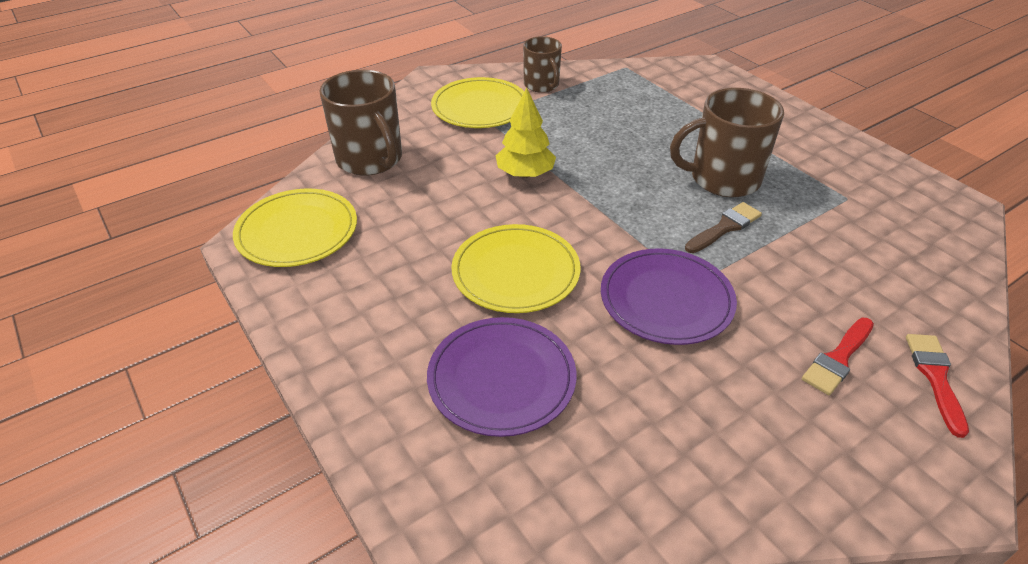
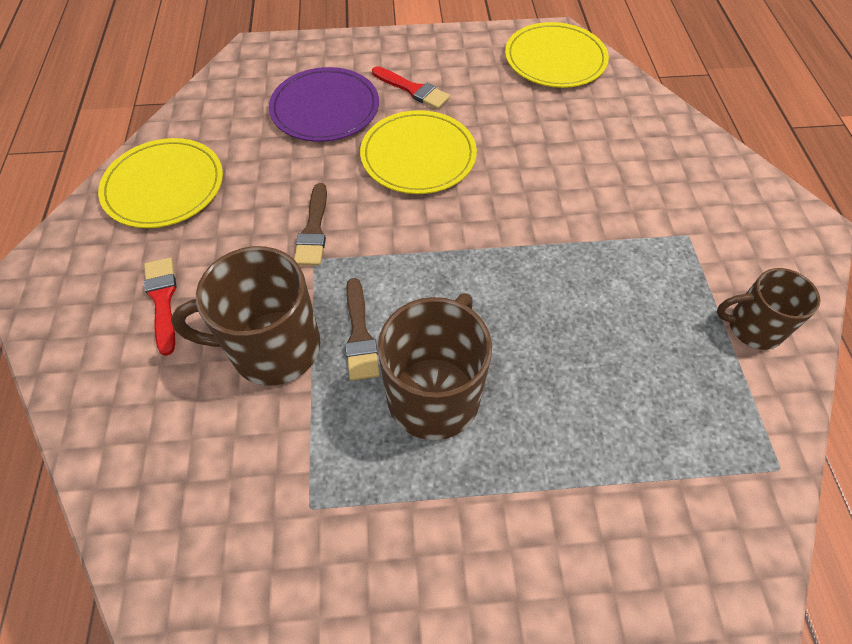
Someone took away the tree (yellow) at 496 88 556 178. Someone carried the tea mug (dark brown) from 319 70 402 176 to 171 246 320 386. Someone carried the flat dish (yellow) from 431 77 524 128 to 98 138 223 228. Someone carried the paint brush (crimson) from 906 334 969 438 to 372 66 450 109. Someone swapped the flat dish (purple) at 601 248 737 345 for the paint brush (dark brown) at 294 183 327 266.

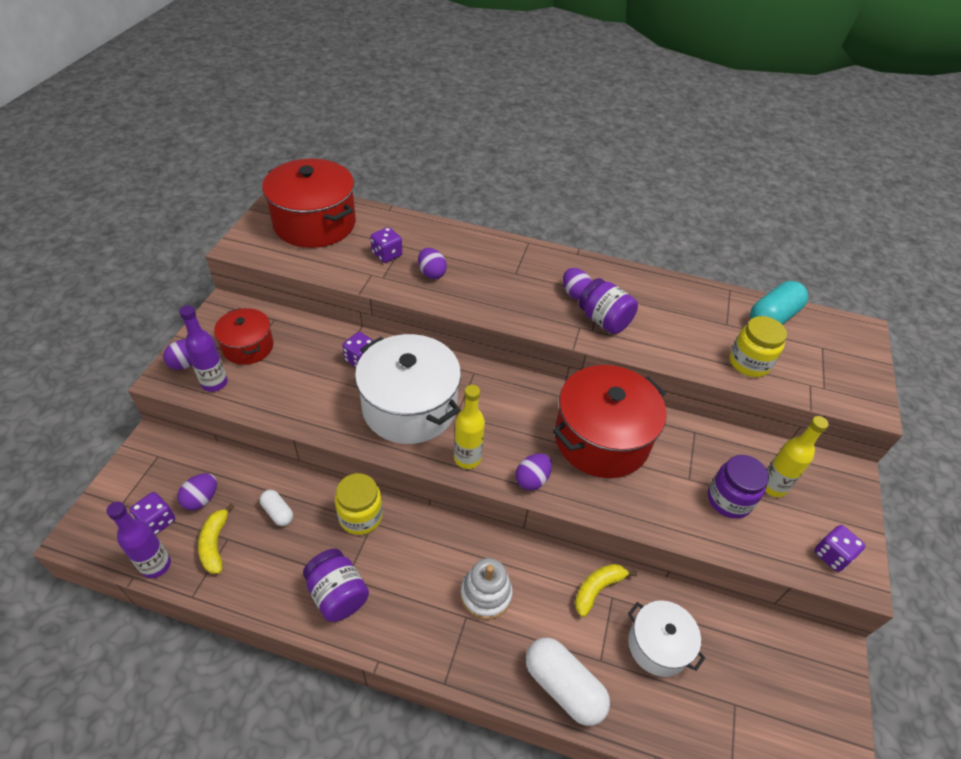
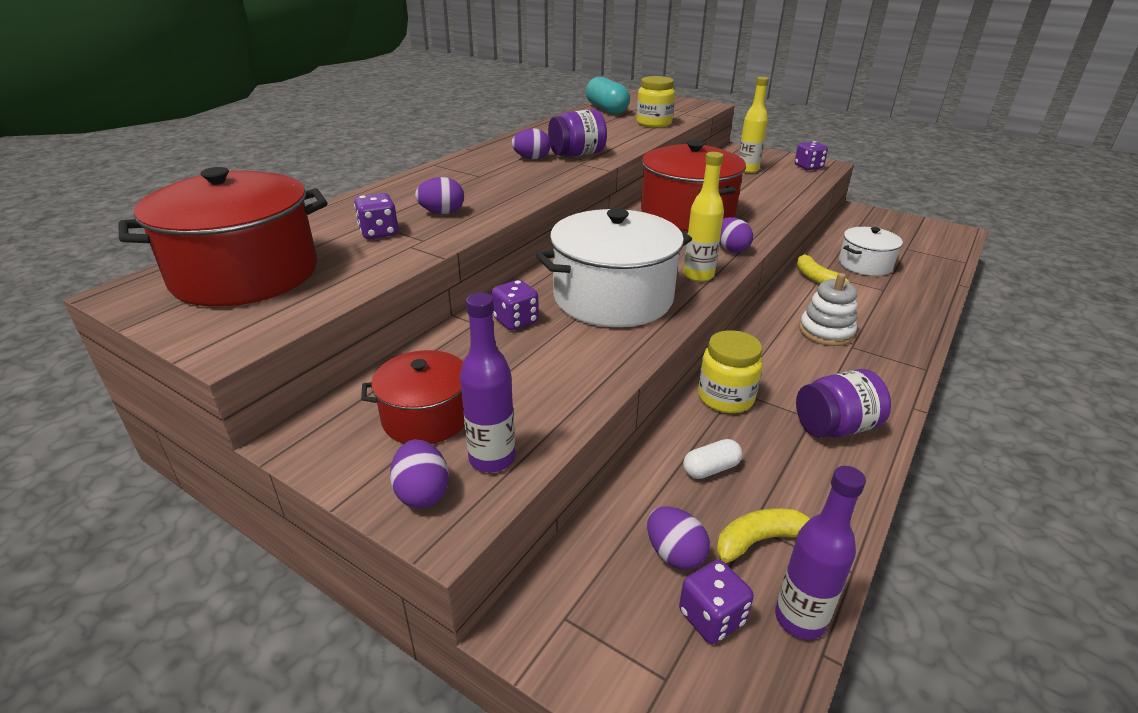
Someone took away the pill shape (snow-white) at 526 638 610 726. Someone took away the preserve jar (purple) at 708 455 769 519. Someone rotated the banana fruit (yellow) at 198 503 235 574 by 150 degrees clockwise.

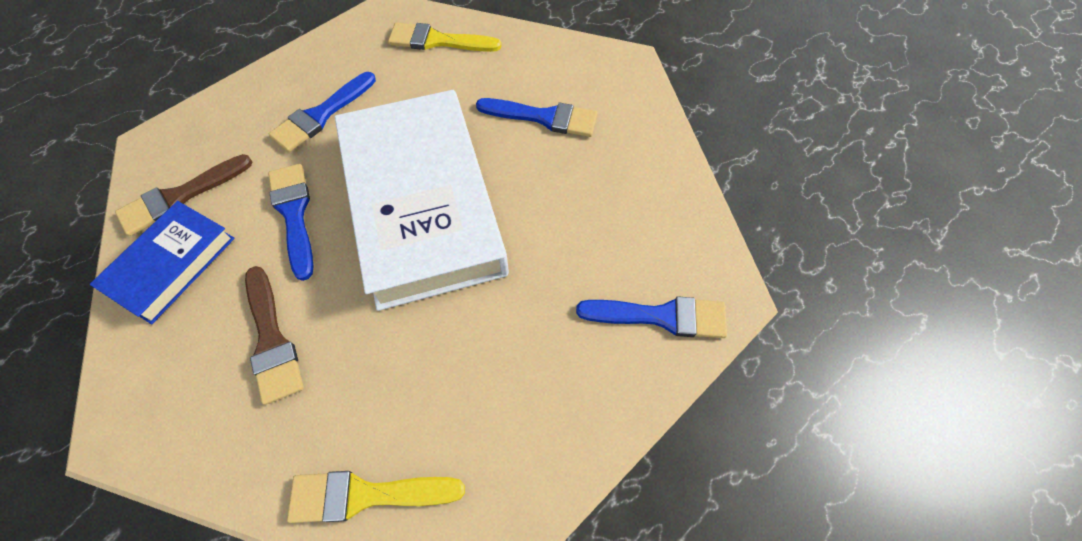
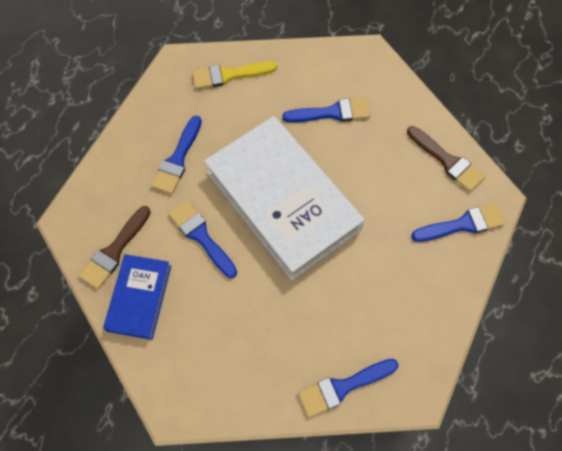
Someone carried the paint brush (dark brown) from 245 266 304 405 to 407 126 485 192. Someone repainted the paint brush (yellow) at 287 471 465 523, which became the paint brush (cobalt) at 298 359 398 417.

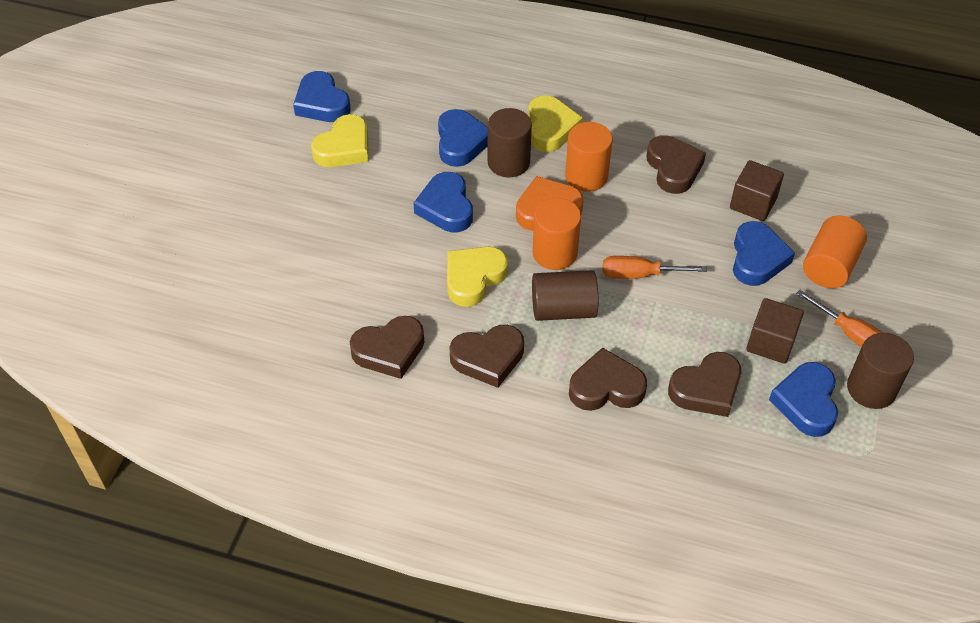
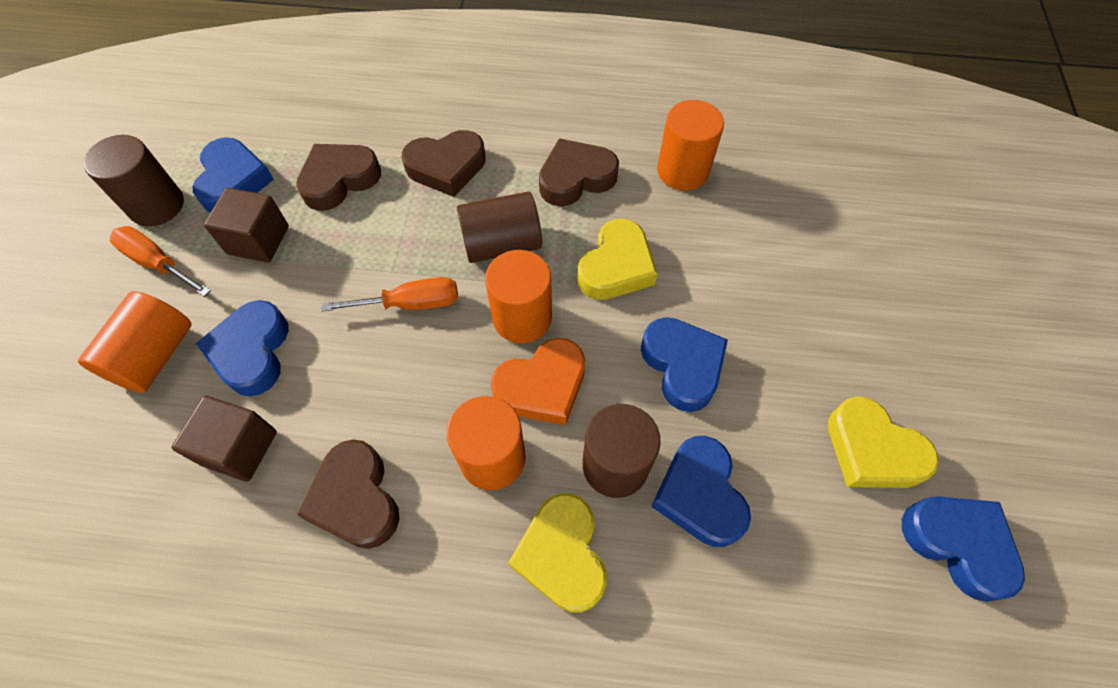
Someone swapped the heart shape (dark brown) at 350 316 424 379 for the solid cylinder (orange-coloured) at 657 100 724 190. Someone rotated the heart shape (yellow) at 311 114 368 167 by 75 degrees counterclockwise.

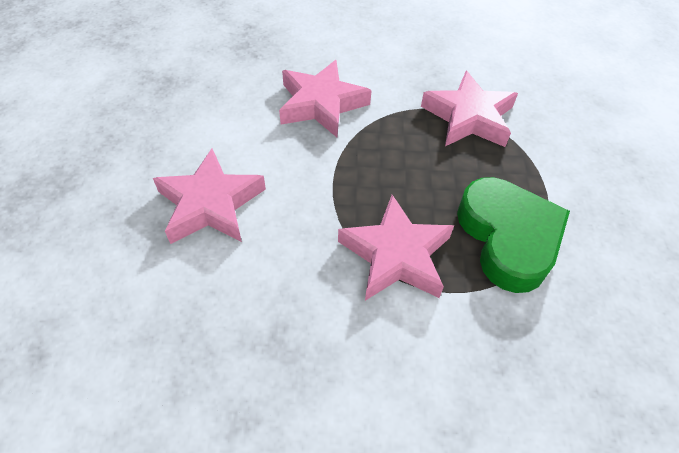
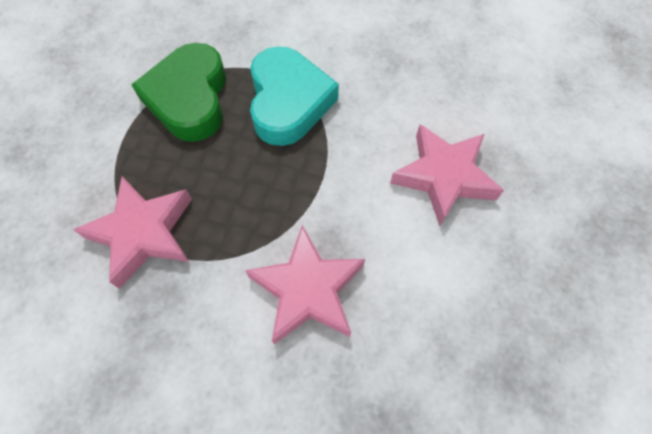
Someone swapped the star shape (rose-pink) at 338 195 454 301 for the heart shape (aqua) at 250 46 339 146.

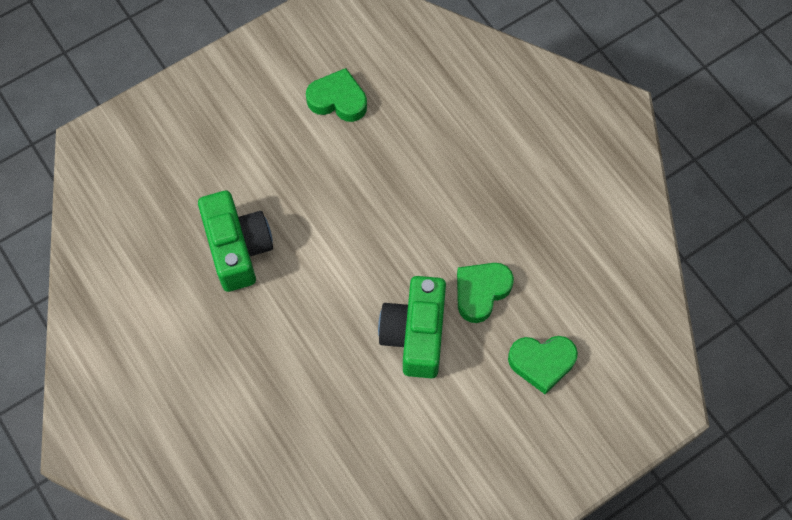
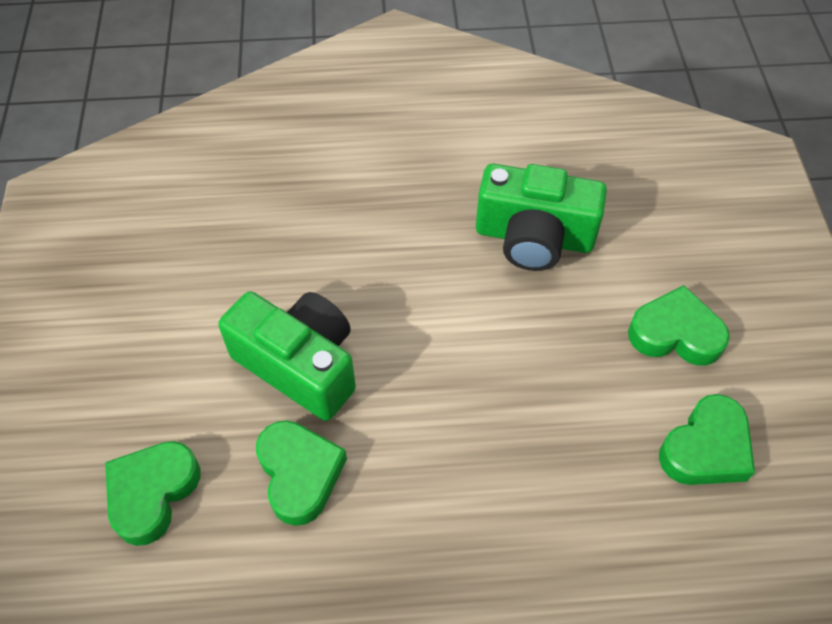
Someone put down the heart shape (leaf-green) at 628 285 730 366.

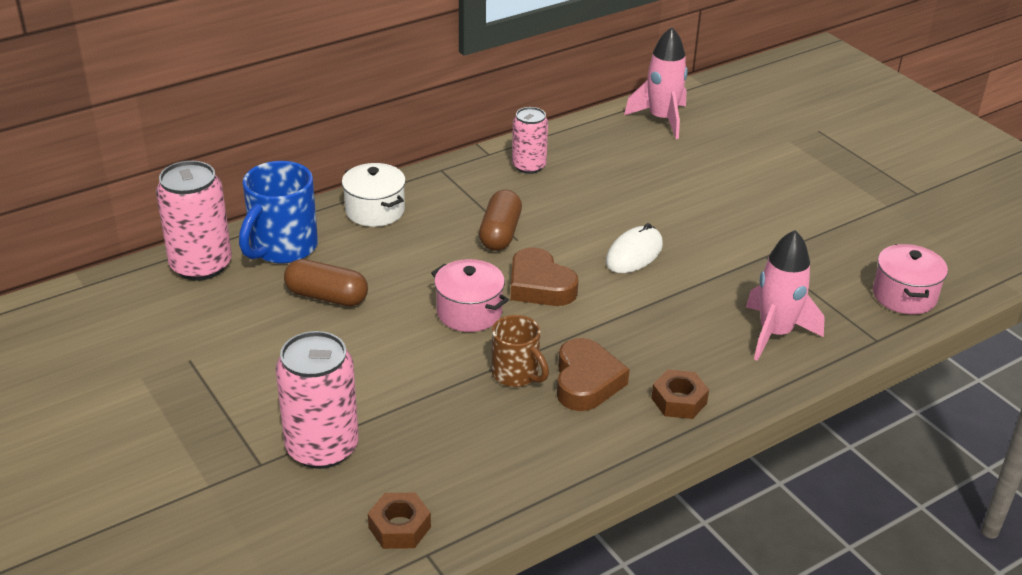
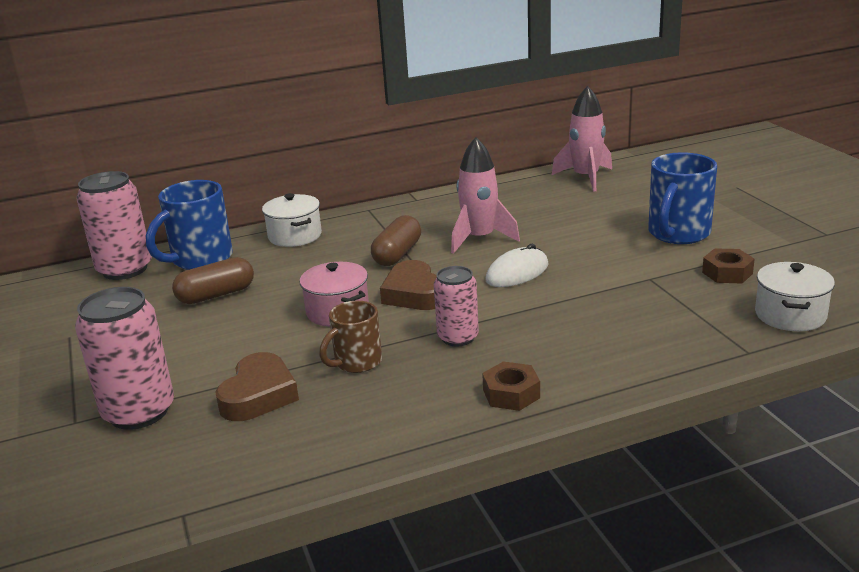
Someone put down the tea mug (cobalt) at 648 152 717 244. Someone carried the hex nut (dark brown) from 368 493 431 549 to 702 248 755 284. Someone carried the soda can (rose-pink) from 512 107 548 174 to 434 266 479 346. Someone carried the heart shape (dark brown) from 557 338 630 411 to 215 352 299 421. Someone carried the rocket (rose-pink) from 746 230 825 361 to 451 137 520 254. Someone repainted the stockpot (rose-pink) at 873 244 948 314, which became the stockpot (snow-white) at 755 262 835 331. Someone rotated the pill shape (dark brown) at 284 259 368 306 by 60 degrees counterclockwise. Someone rotated the tea mug (dark brown) at 492 315 549 387 by 75 degrees clockwise.

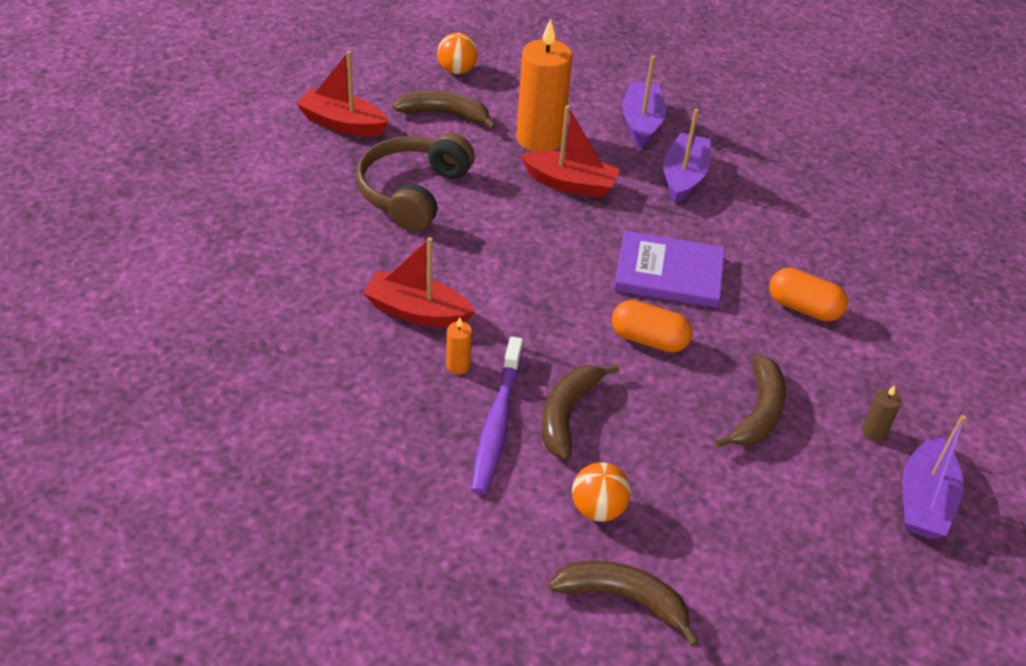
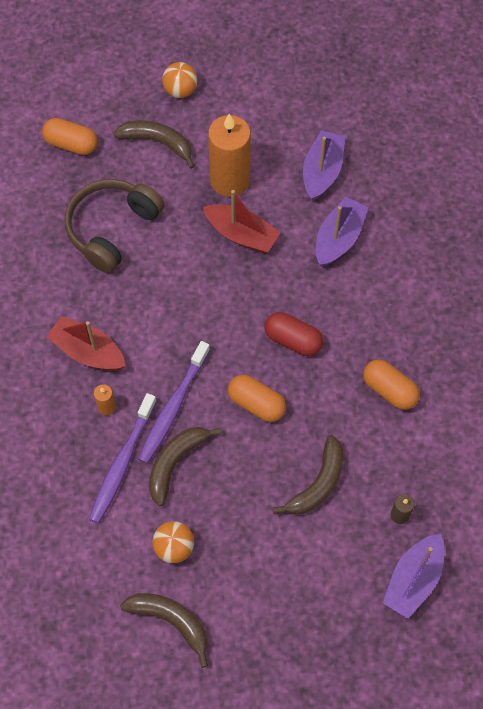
Someone put down the toothbrush (purple) at 138 341 210 464. Someone swapped the toy boat (crimson) at 296 51 389 137 for the pill shape (orange-coloured) at 42 118 98 155. Someone swapped the book (purple) at 614 231 725 308 for the pill shape (crimson) at 265 312 323 356.

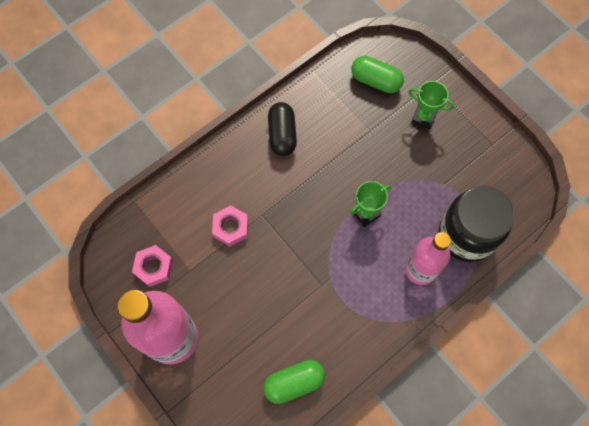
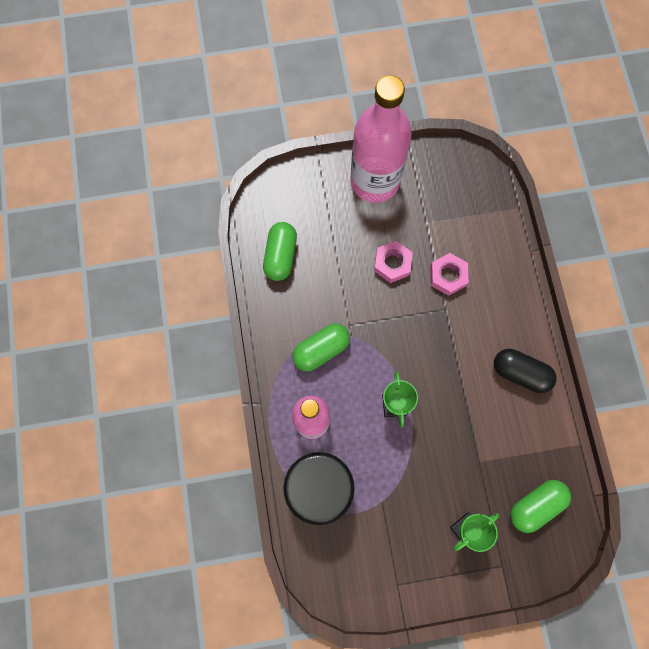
Someone put down the pill shape (leaf-green) at 292 323 350 371. Someone carried the hex nut (rose-pink) from 132 245 173 287 to 374 241 413 283.

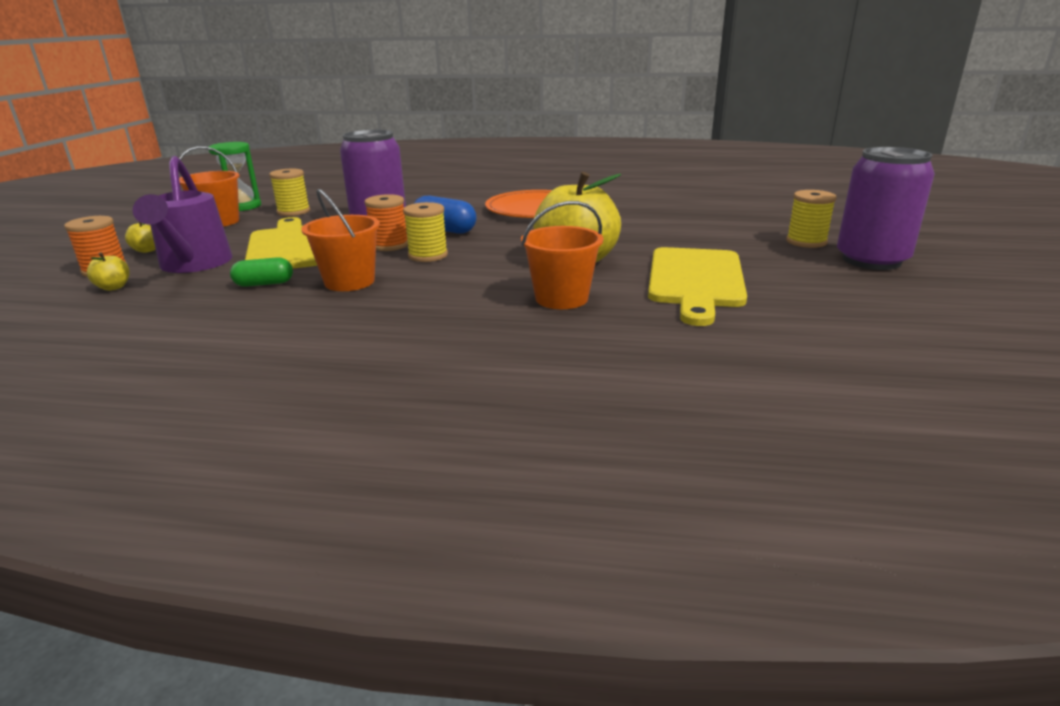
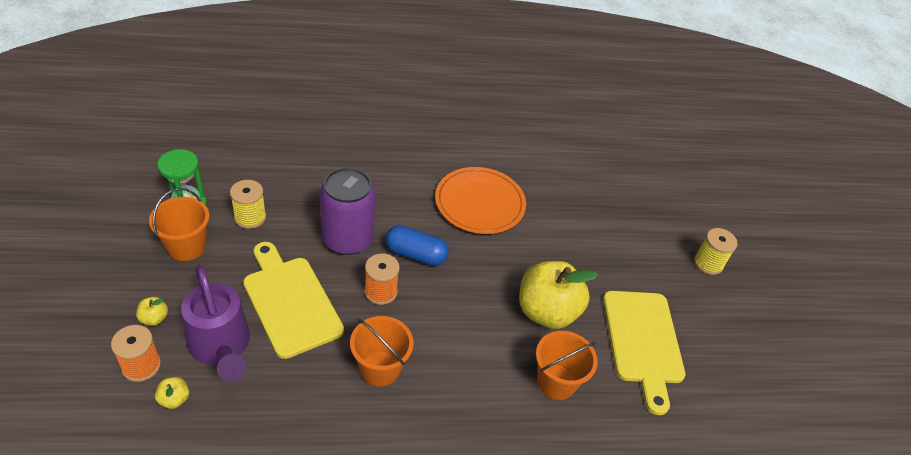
Someone took away the pill shape (leaf-green) at 230 257 293 287. Someone took away the spool (yellow) at 403 202 448 262. Someone took away the soda can (purple) at 837 147 935 270.

